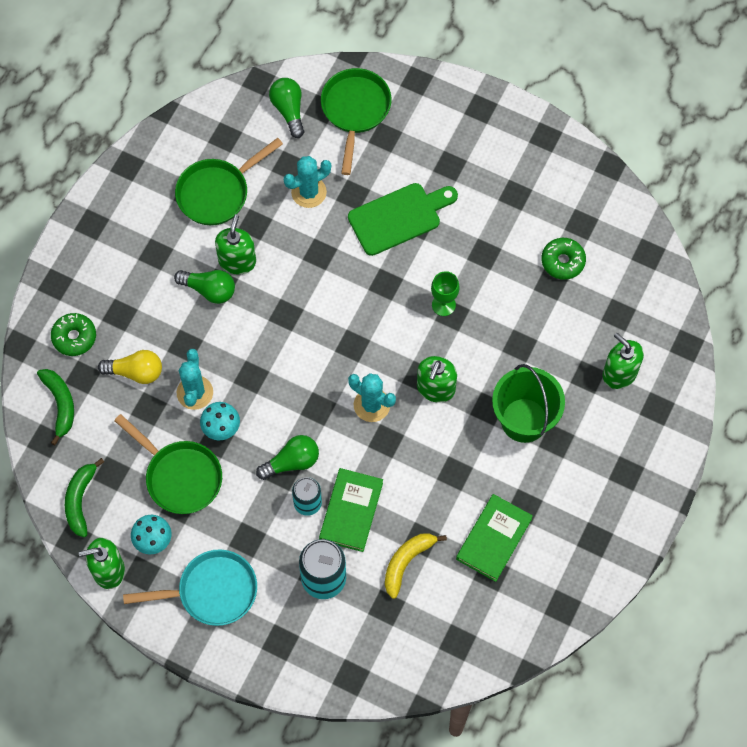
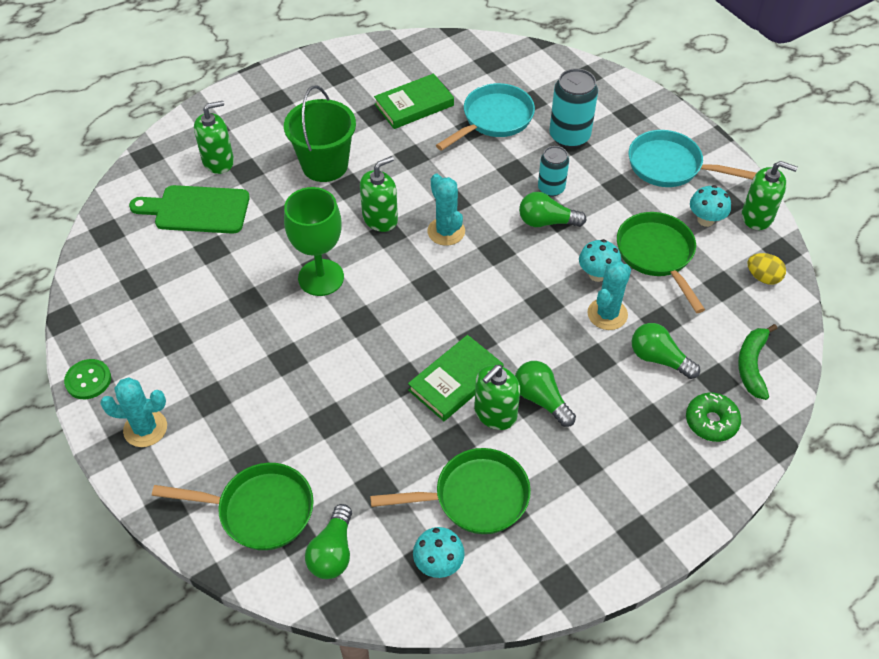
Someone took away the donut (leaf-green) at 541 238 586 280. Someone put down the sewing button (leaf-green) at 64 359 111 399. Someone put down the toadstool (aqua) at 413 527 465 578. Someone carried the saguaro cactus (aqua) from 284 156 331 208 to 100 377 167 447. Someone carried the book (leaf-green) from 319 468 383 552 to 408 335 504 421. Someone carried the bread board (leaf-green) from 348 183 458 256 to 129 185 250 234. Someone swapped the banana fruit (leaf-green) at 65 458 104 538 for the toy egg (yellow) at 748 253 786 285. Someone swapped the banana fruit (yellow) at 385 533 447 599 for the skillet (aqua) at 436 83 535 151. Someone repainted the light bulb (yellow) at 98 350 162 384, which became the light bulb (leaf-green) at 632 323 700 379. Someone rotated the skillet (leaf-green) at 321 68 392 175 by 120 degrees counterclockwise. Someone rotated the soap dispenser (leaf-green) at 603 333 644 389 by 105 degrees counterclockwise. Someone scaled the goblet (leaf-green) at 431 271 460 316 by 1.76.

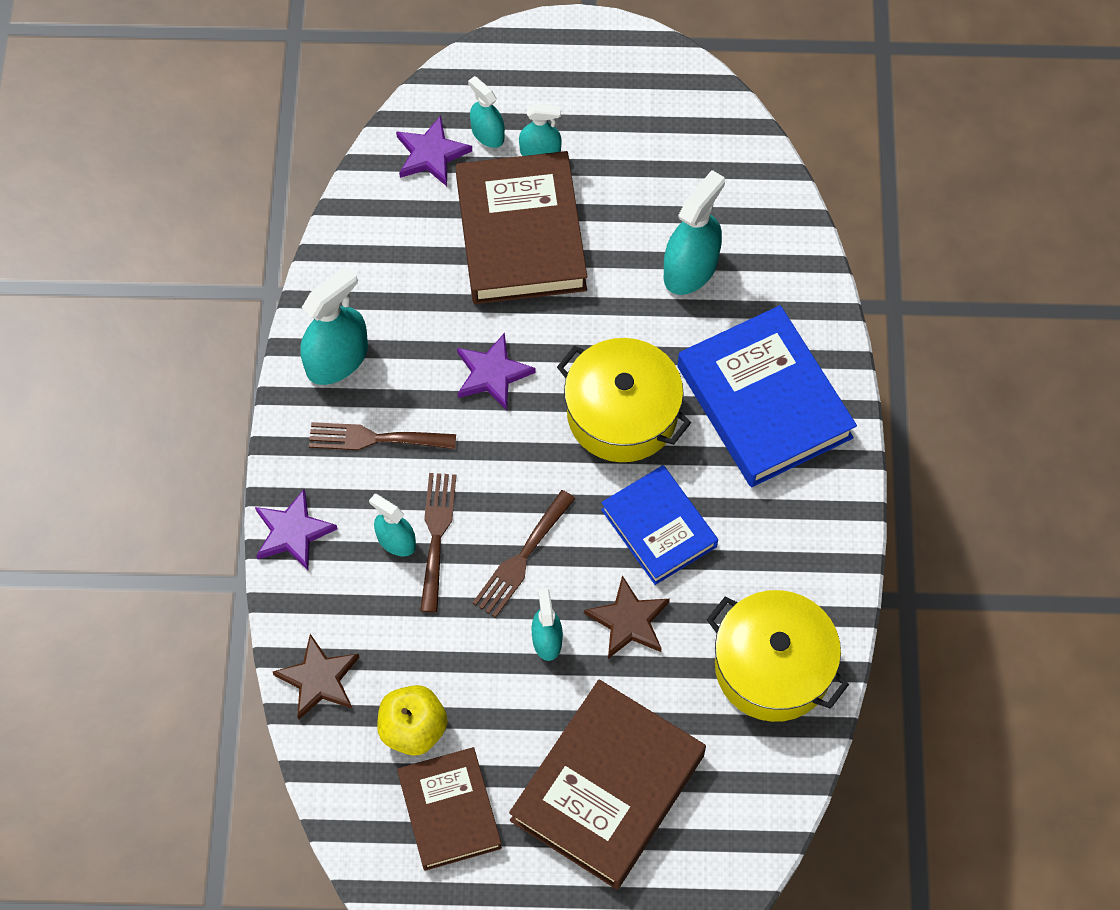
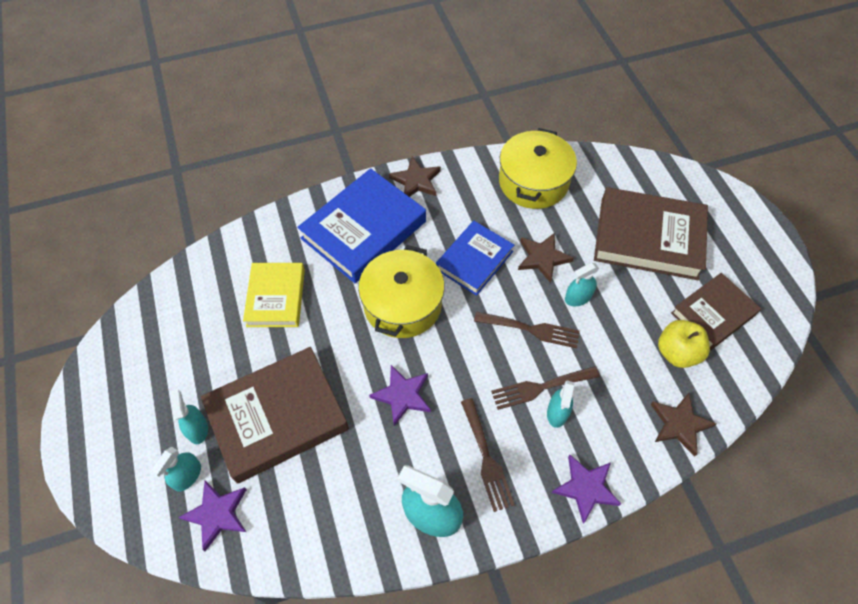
Someone put down the star shape (dark brown) at 389 157 441 197. Someone swapped the spray bottle (aqua) at 664 170 725 295 for the book (yellow) at 243 263 305 327.

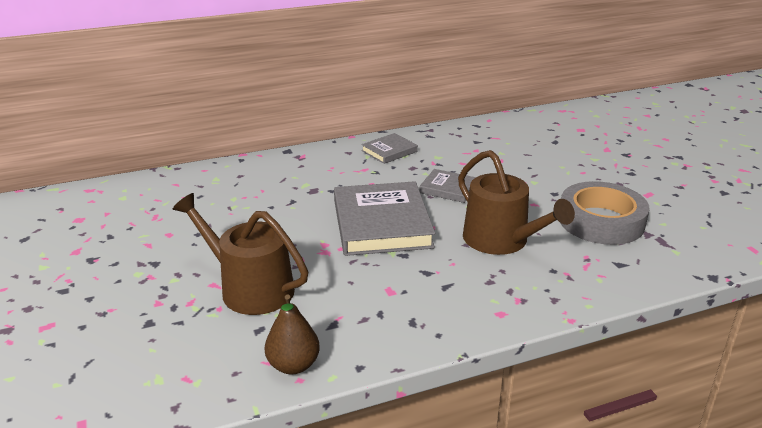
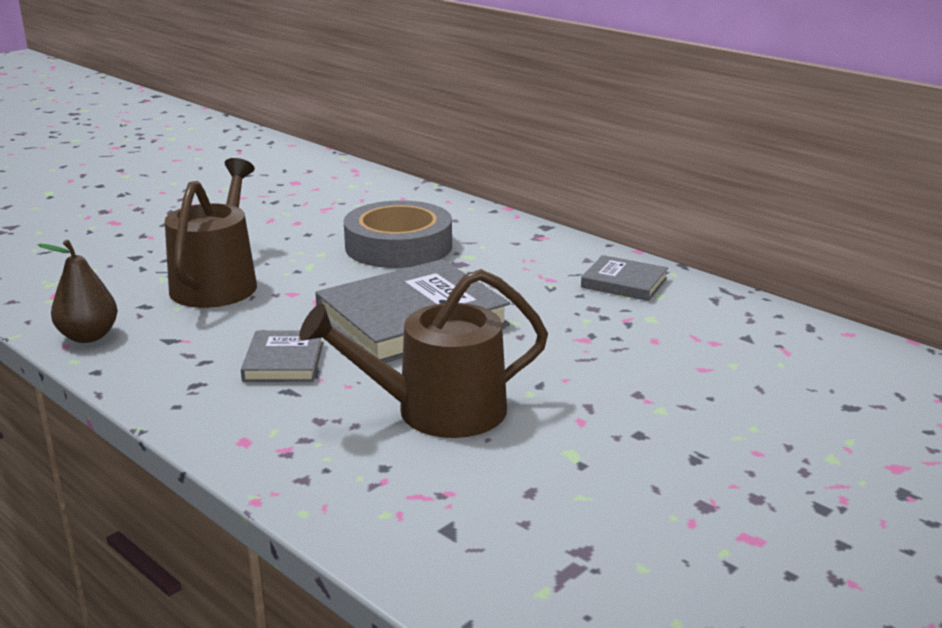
Someone carried the book (ash-grey) from 420 169 476 203 to 241 330 324 382. Someone carried the sticky tape (ash-grey) from 560 181 650 245 to 344 200 452 268. Someone rotated the watering can (dark brown) at 458 150 575 255 by 45 degrees clockwise.

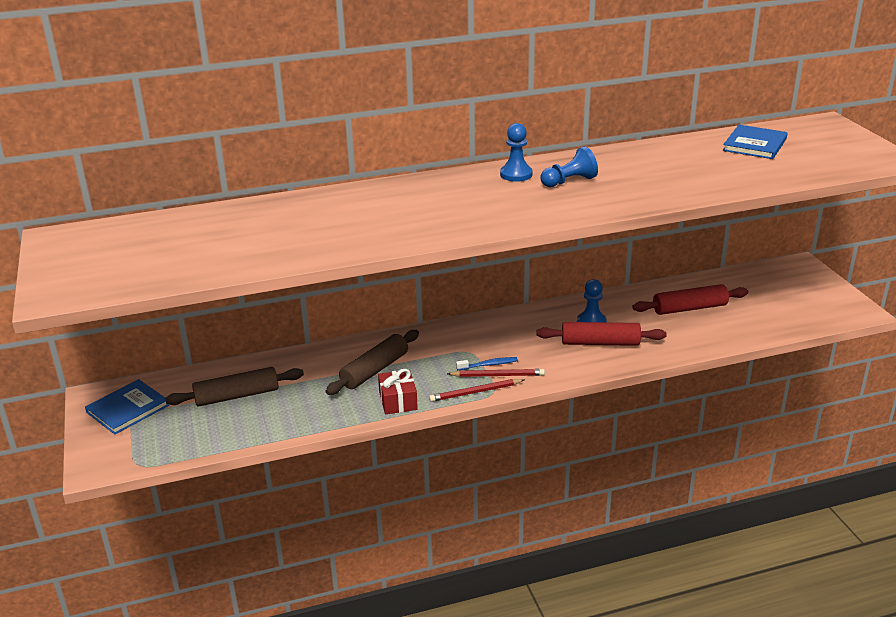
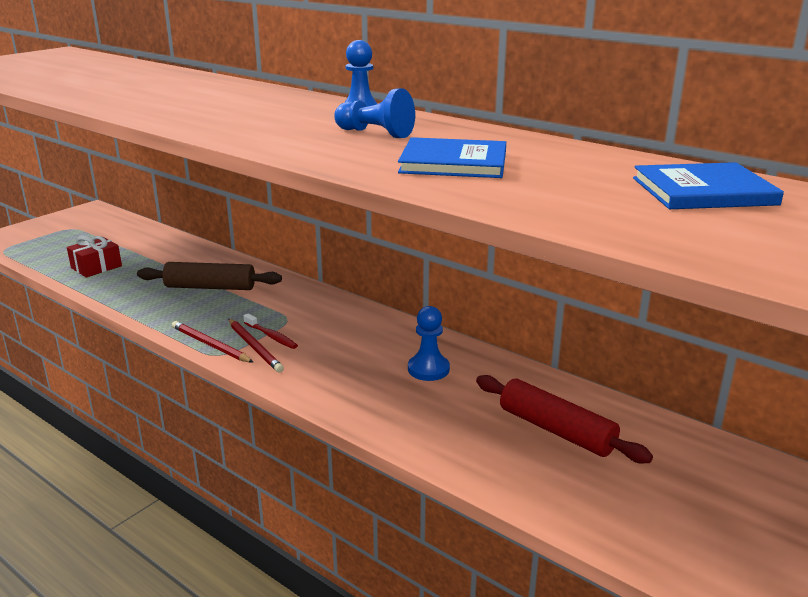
Someone took away the dough roller (dark brown) at 165 367 304 407. Someone took away the dough roller (crimson) at 537 322 667 346. Someone carried the book (cobalt) from 85 379 169 435 to 398 137 506 178. Someone carried the wrapped gift (crimson) from 378 369 418 414 to 67 235 122 277. Someone repainted the toothbrush (cobalt) at 456 357 518 370, which became the toothbrush (crimson) at 244 314 298 349.

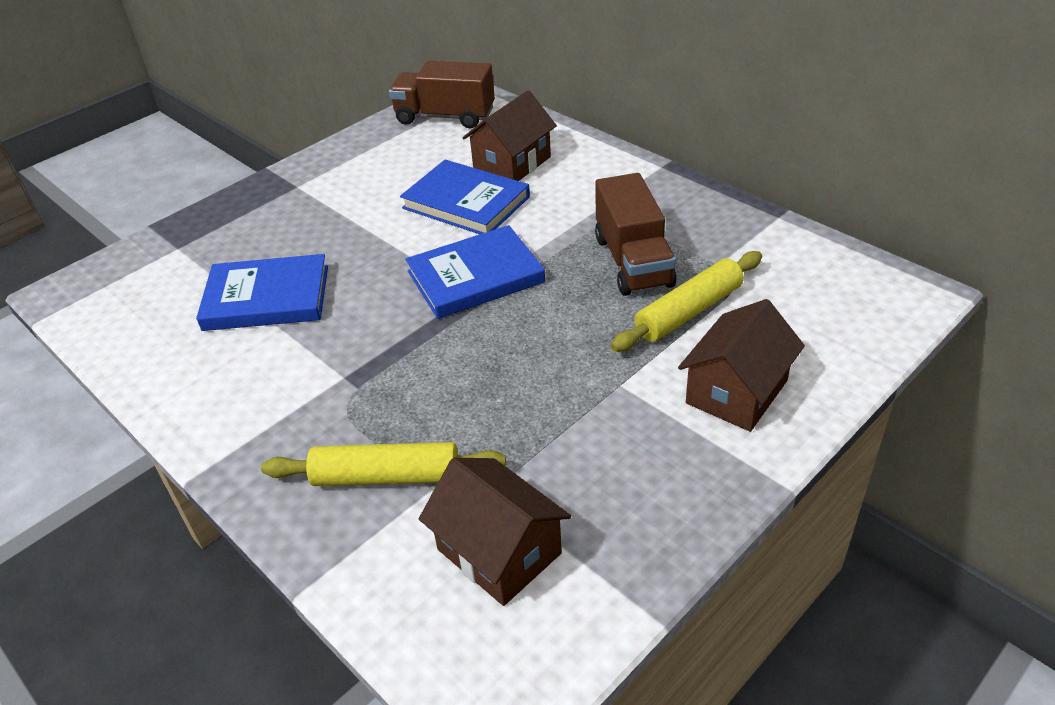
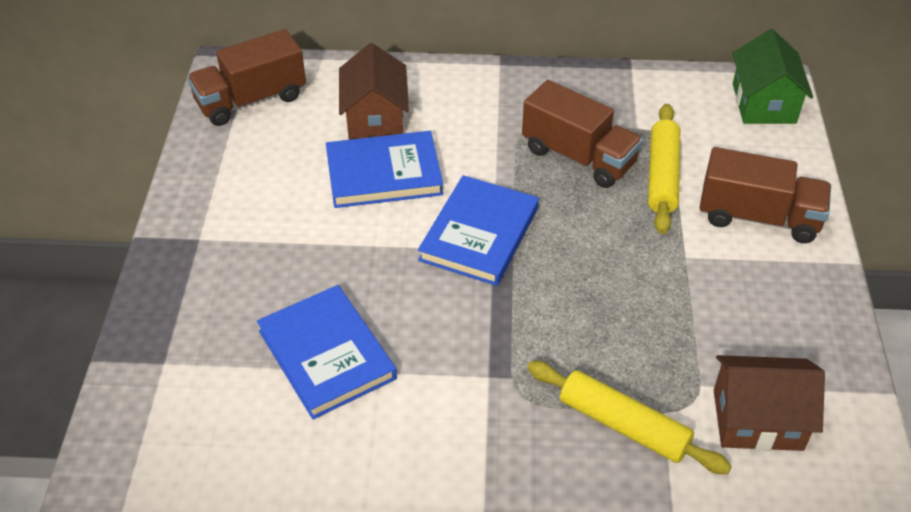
Someone put down the house (leaf-green) at 732 29 813 124. Someone swapped the house (dark brown) at 678 299 805 432 for the lorry (dark brown) at 700 147 831 243. Someone rotated the book (cobalt) at 196 254 328 331 by 75 degrees counterclockwise. Someone rotated the dough roller (yellow) at 261 442 506 486 by 75 degrees clockwise.

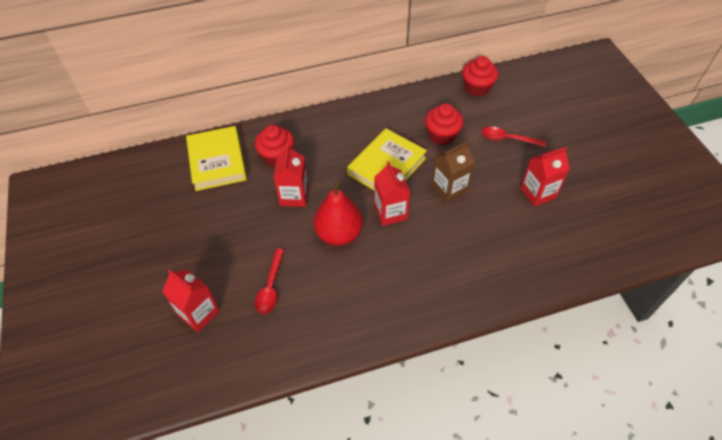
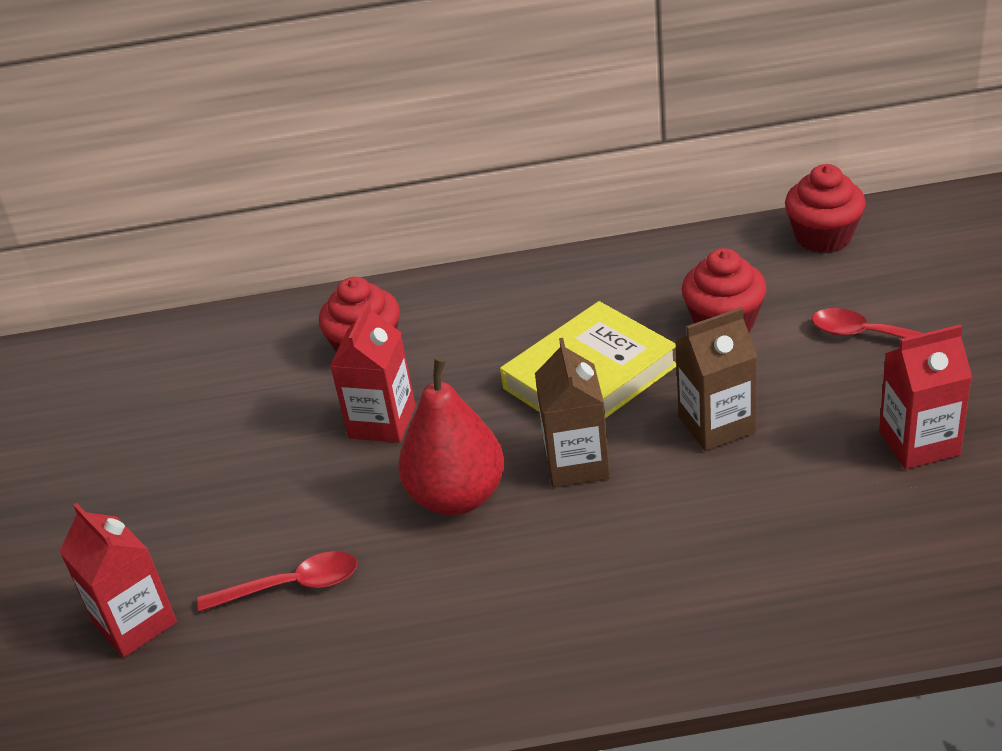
Someone took away the book (yellow) at 186 126 247 191. Someone repainted the milk carton (crimson) at 374 161 410 226, which became the milk carton (dark brown) at 535 338 610 487. Someone rotated the tablespoon (crimson) at 255 249 284 314 by 120 degrees counterclockwise.

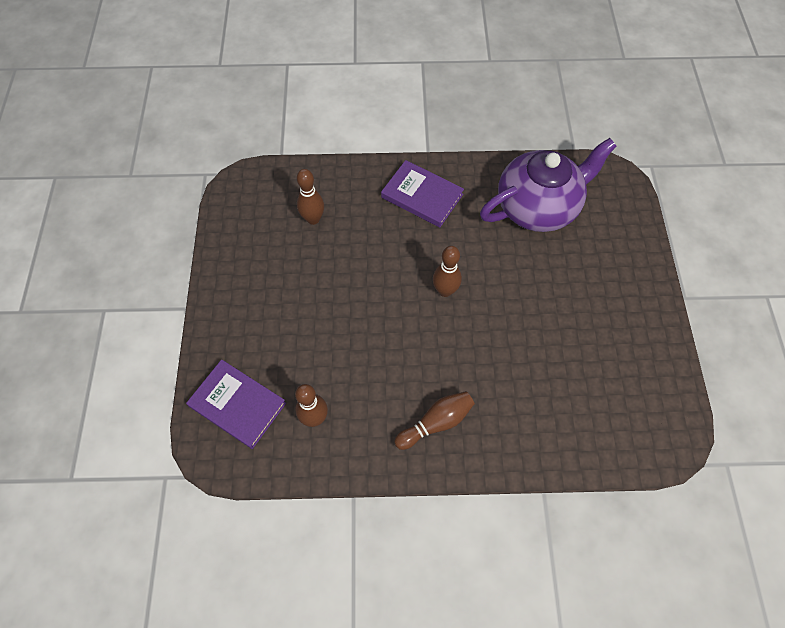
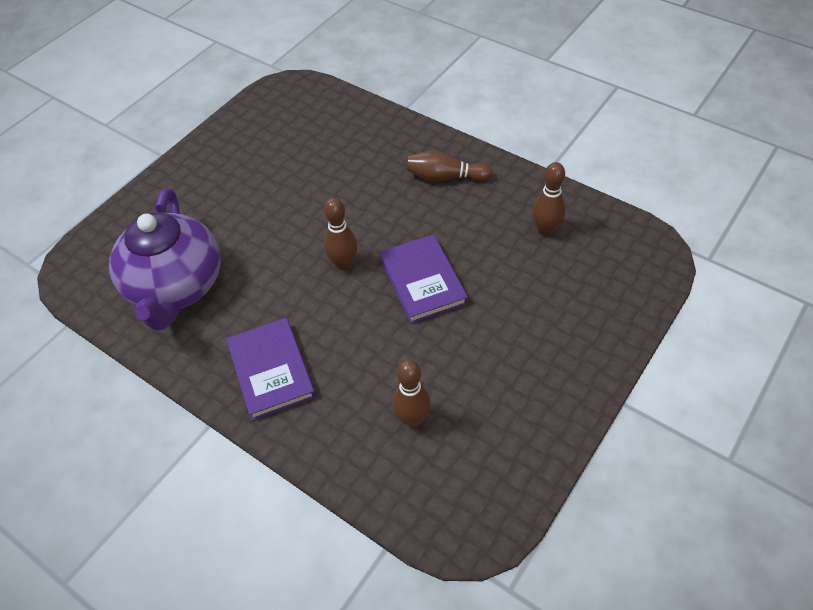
Someone carried the book (purple) from 186 359 286 449 to 379 234 468 324. Someone rotated the tea pot (purple) at 480 138 617 232 by 105 degrees counterclockwise.

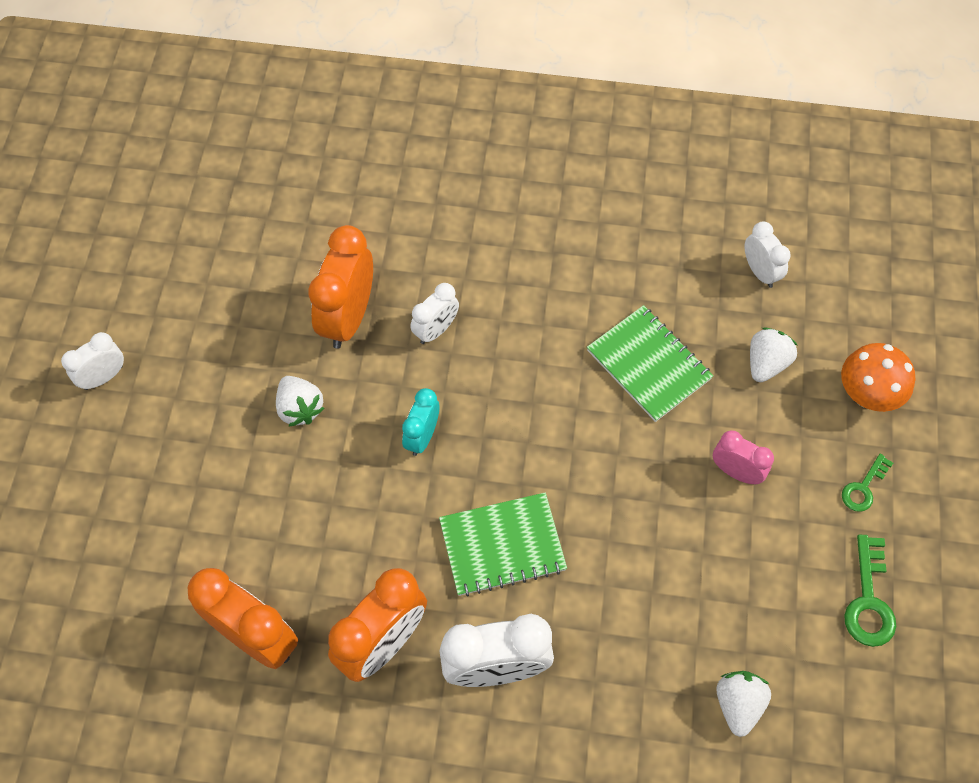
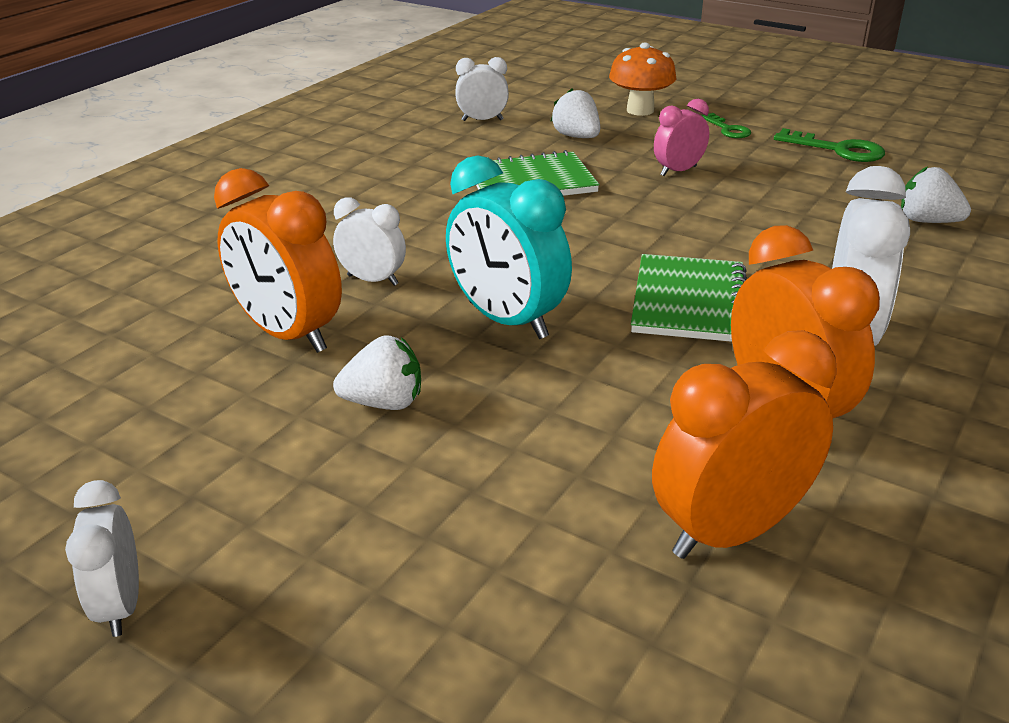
Someone rotated the clock (snow-white) at 410 283 459 344 by 45 degrees counterclockwise. Someone scaled the clock (aqua) at 402 388 439 456 by 1.76.

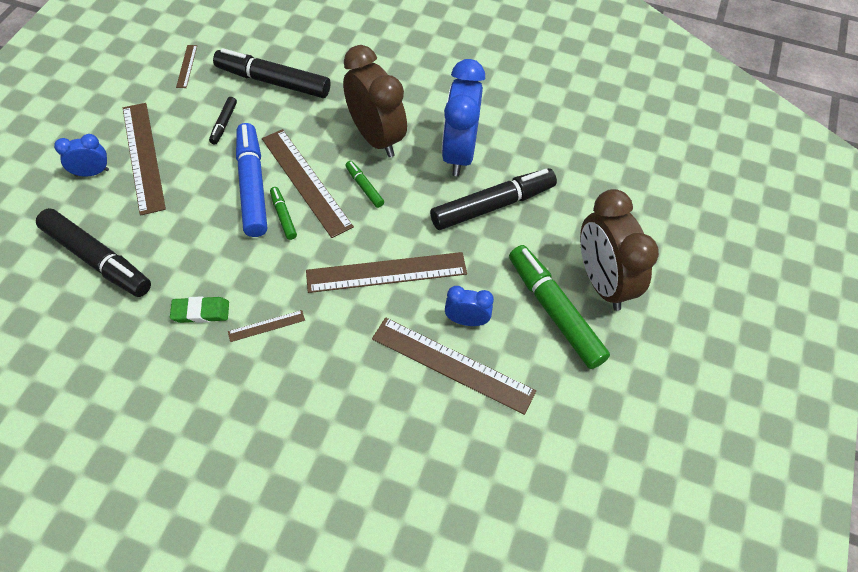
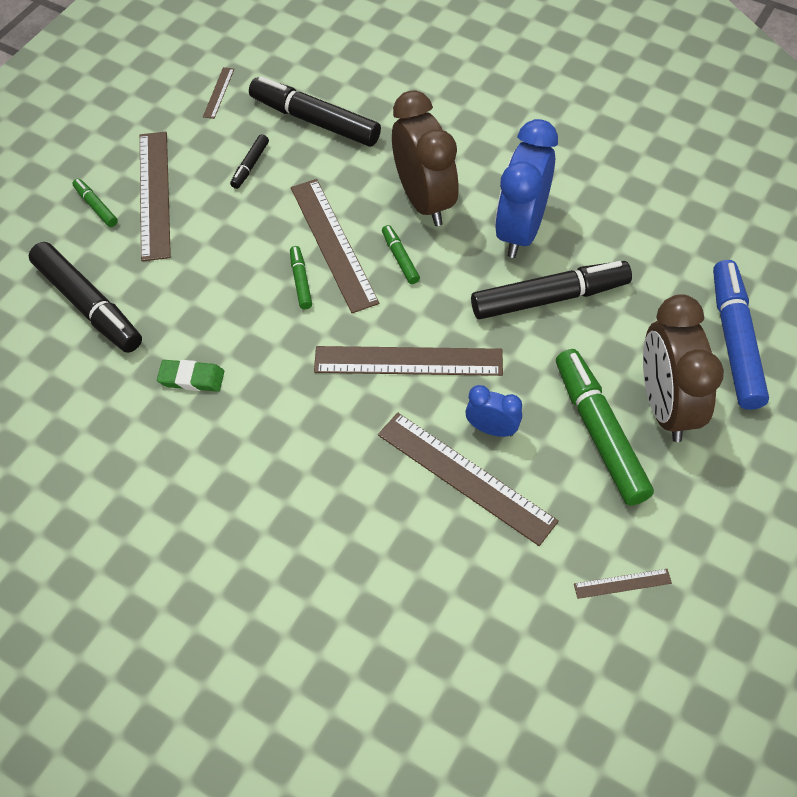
Someone carried the ruler (dark brown) from 228 310 305 342 to 574 569 672 599. Someone carried the marker (cobalt) from 236 123 267 237 to 713 260 769 410. Someone swapped the clock (cobalt) at 54 134 109 176 for the marker (leaf-green) at 72 179 118 227.

